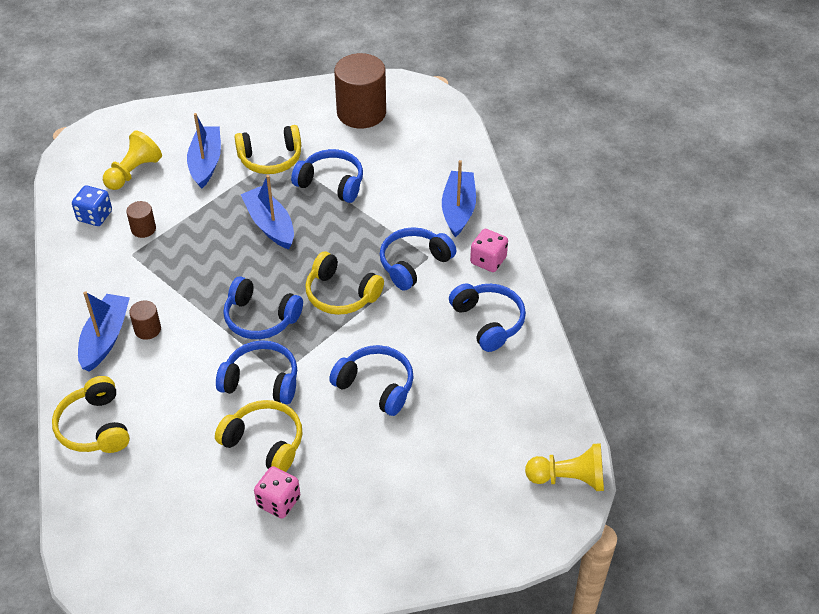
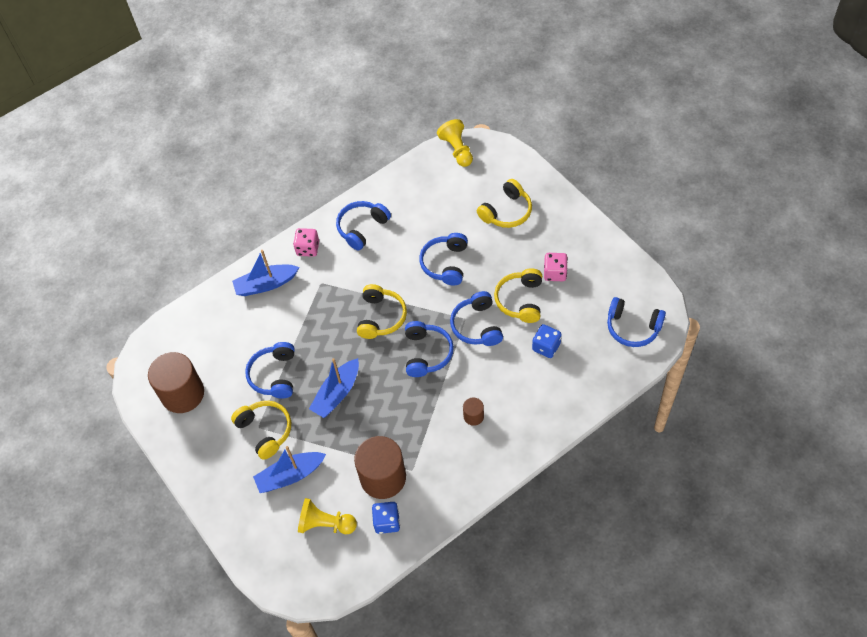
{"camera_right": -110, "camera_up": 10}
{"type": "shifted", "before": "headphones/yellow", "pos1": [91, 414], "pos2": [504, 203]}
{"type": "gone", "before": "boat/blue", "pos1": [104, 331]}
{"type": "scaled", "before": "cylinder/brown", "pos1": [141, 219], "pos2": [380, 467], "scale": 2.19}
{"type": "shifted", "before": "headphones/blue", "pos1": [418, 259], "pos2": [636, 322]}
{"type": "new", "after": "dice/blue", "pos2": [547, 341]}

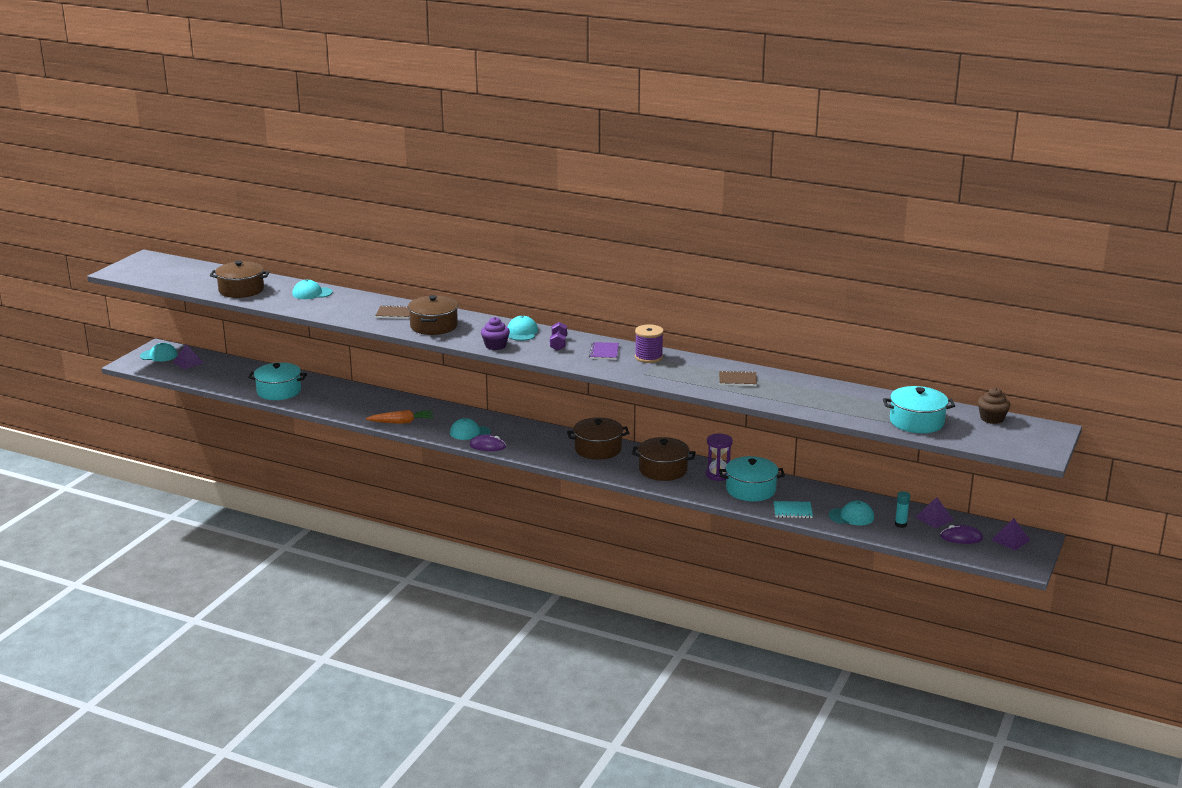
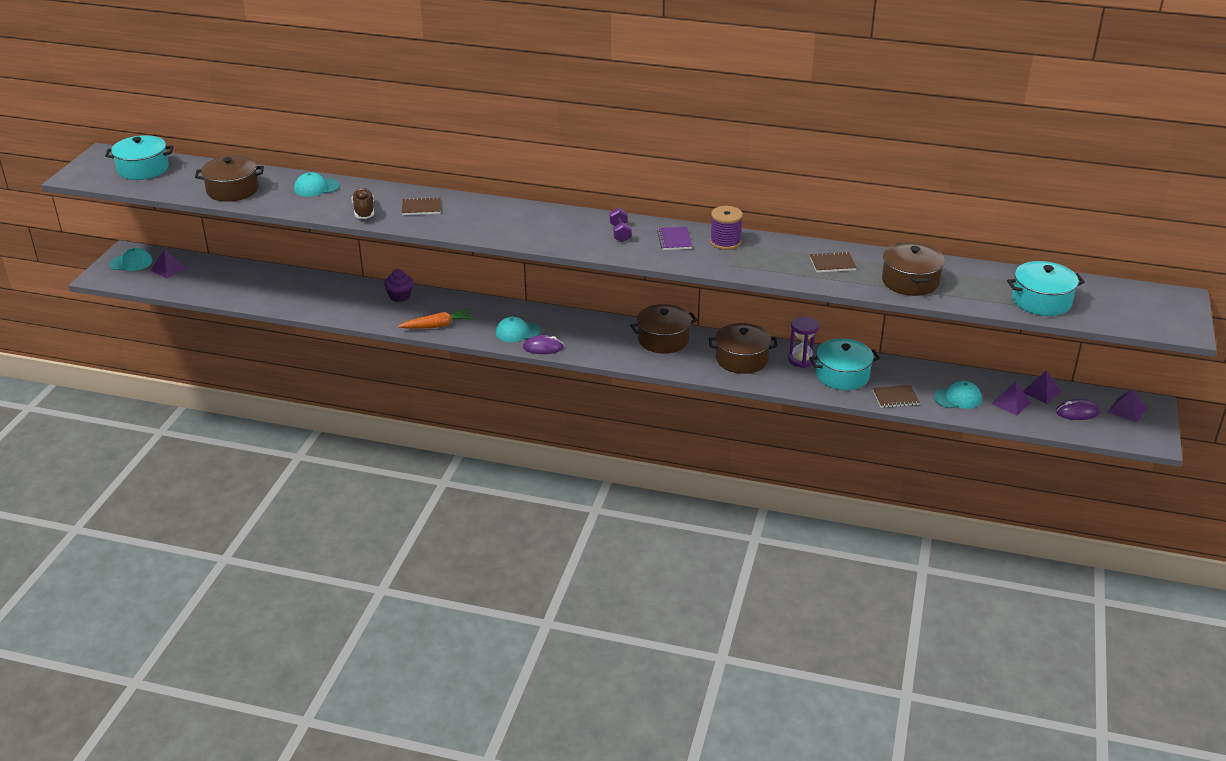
{"camera_right": -10, "camera_up": 10}
{"type": "shifted", "before": "pot/turquoise", "pos1": [277, 381], "pos2": [139, 157]}
{"type": "shifted", "before": "pot/brown", "pos1": [433, 315], "pos2": [913, 269]}
{"type": "shifted", "before": "cupcake/purple", "pos1": [495, 333], "pos2": [398, 285]}
{"type": "gone", "before": "cap/turquoise", "pos1": [522, 328]}
{"type": "repainted", "before": "notebook/turquoise", "after": "notebook/brown", "pos1": [793, 509], "pos2": [896, 396]}
{"type": "swapped", "before": "glue stick/turquoise", "after": "pyramid/purple", "pos1": [902, 509], "pos2": [1011, 398]}
{"type": "gone", "before": "cupcake/brown", "pos1": [994, 405]}
{"type": "new", "after": "shoe/brown", "pos2": [363, 203]}

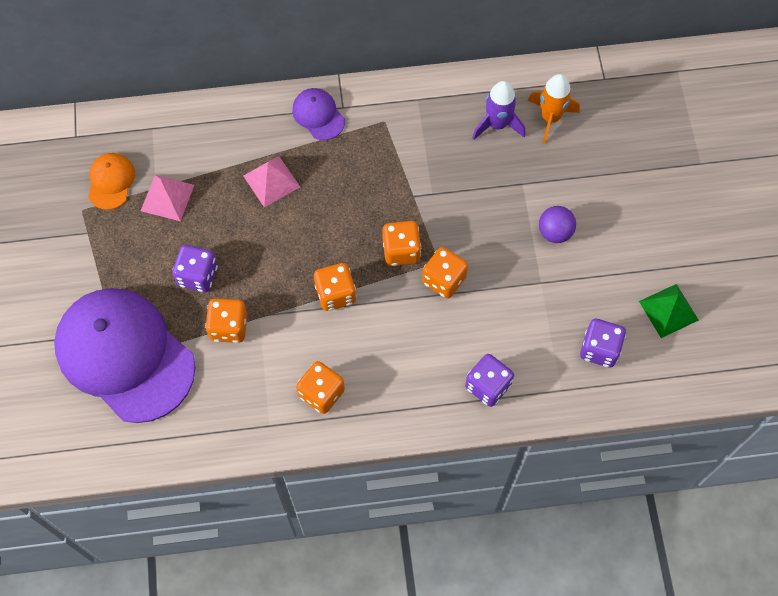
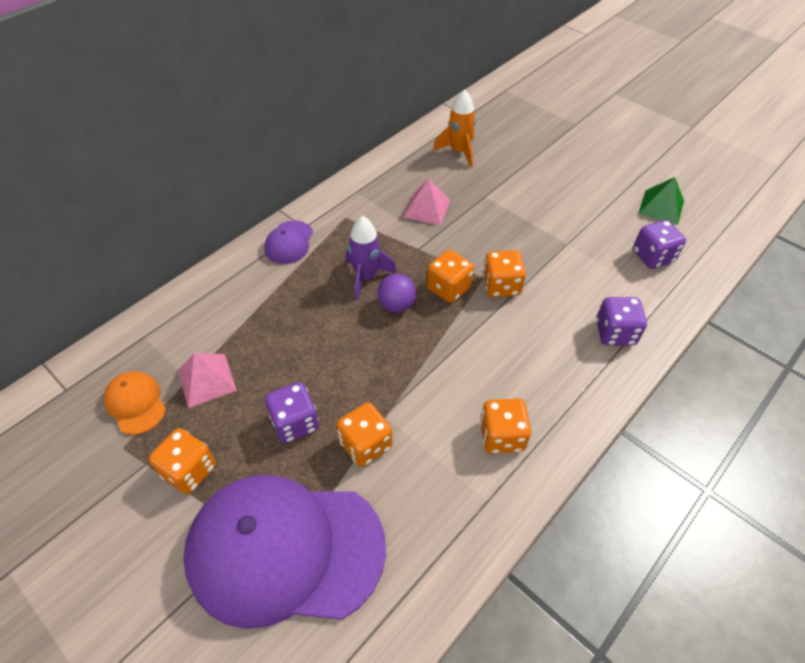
{"camera_right": -40, "camera_up": -15}
{"type": "shifted", "before": "pyramid/pink", "pos1": [271, 181], "pos2": [427, 202]}
{"type": "rotated", "before": "cap/purple", "pos1": [318, 114], "pos2": [288, 242], "turn": -90}
{"type": "shifted", "before": "dice/orange", "pos1": [335, 287], "pos2": [182, 461]}
{"type": "shifted", "before": "rocket/purple", "pos1": [498, 110], "pos2": [371, 258]}
{"type": "shifted", "before": "ball/purple", "pos1": [557, 224], "pos2": [396, 293]}

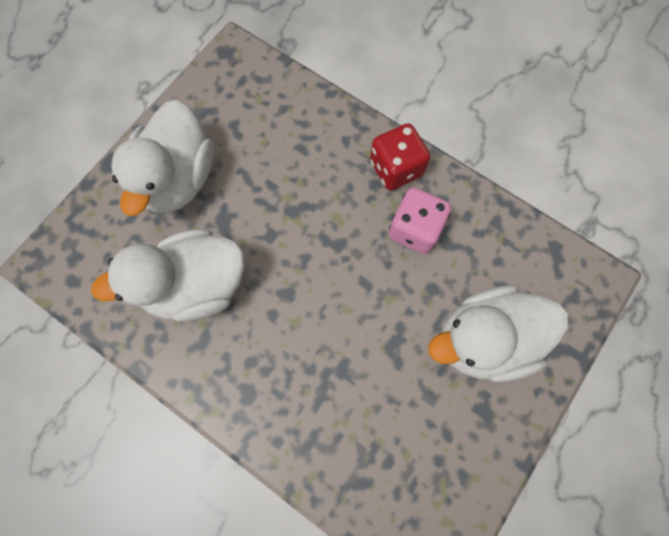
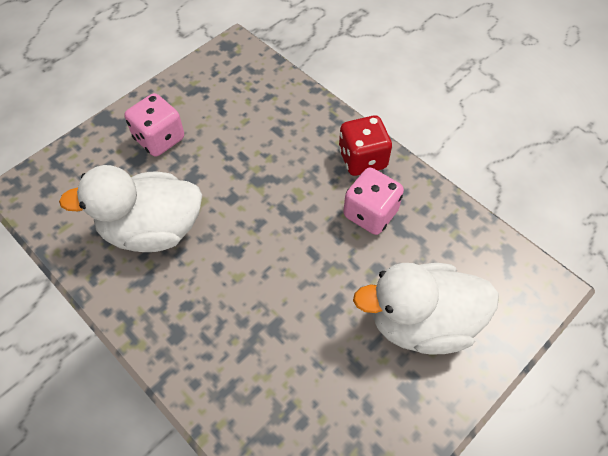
{"camera_right": 10, "camera_up": -15}
{"type": "swapped", "before": "duck/white", "after": "dice/pink", "pos1": [163, 158], "pos2": [154, 125]}

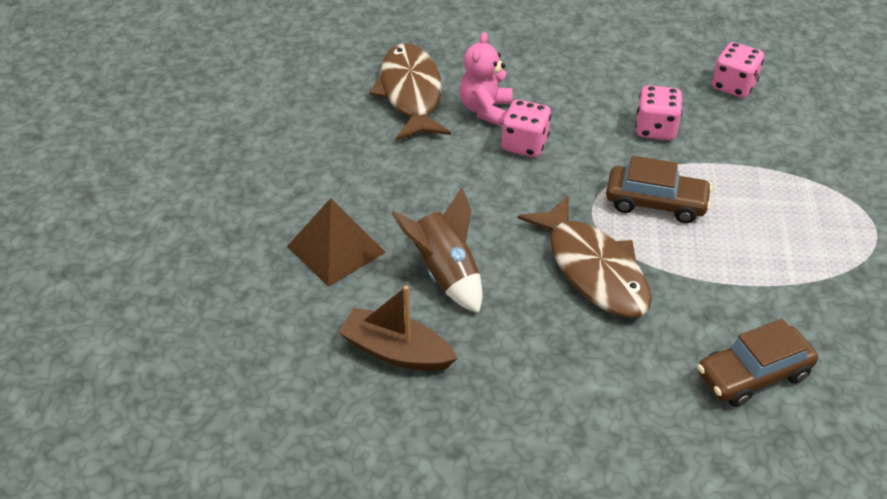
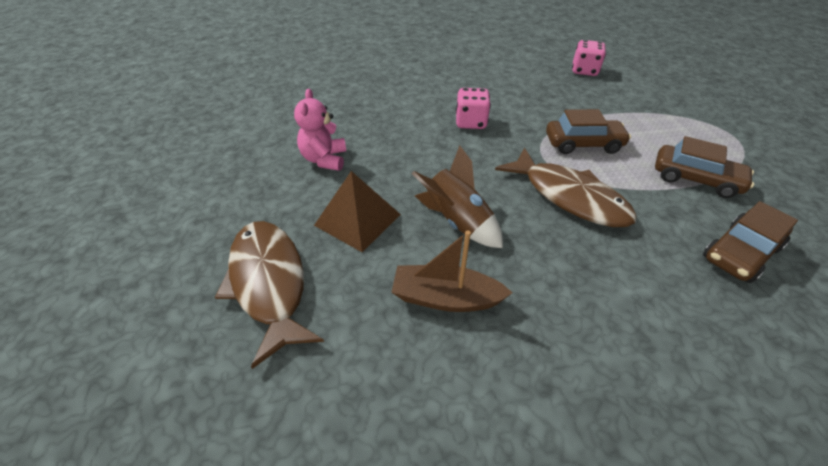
{"camera_right": -15, "camera_up": 0}
{"type": "shifted", "before": "fish/brown", "pos1": [410, 92], "pos2": [269, 295]}
{"type": "shifted", "before": "teddy bear/pink", "pos1": [486, 79], "pos2": [320, 130]}
{"type": "gone", "before": "dice/pink", "pos1": [658, 112]}
{"type": "new", "after": "car/brown", "pos2": [704, 167]}

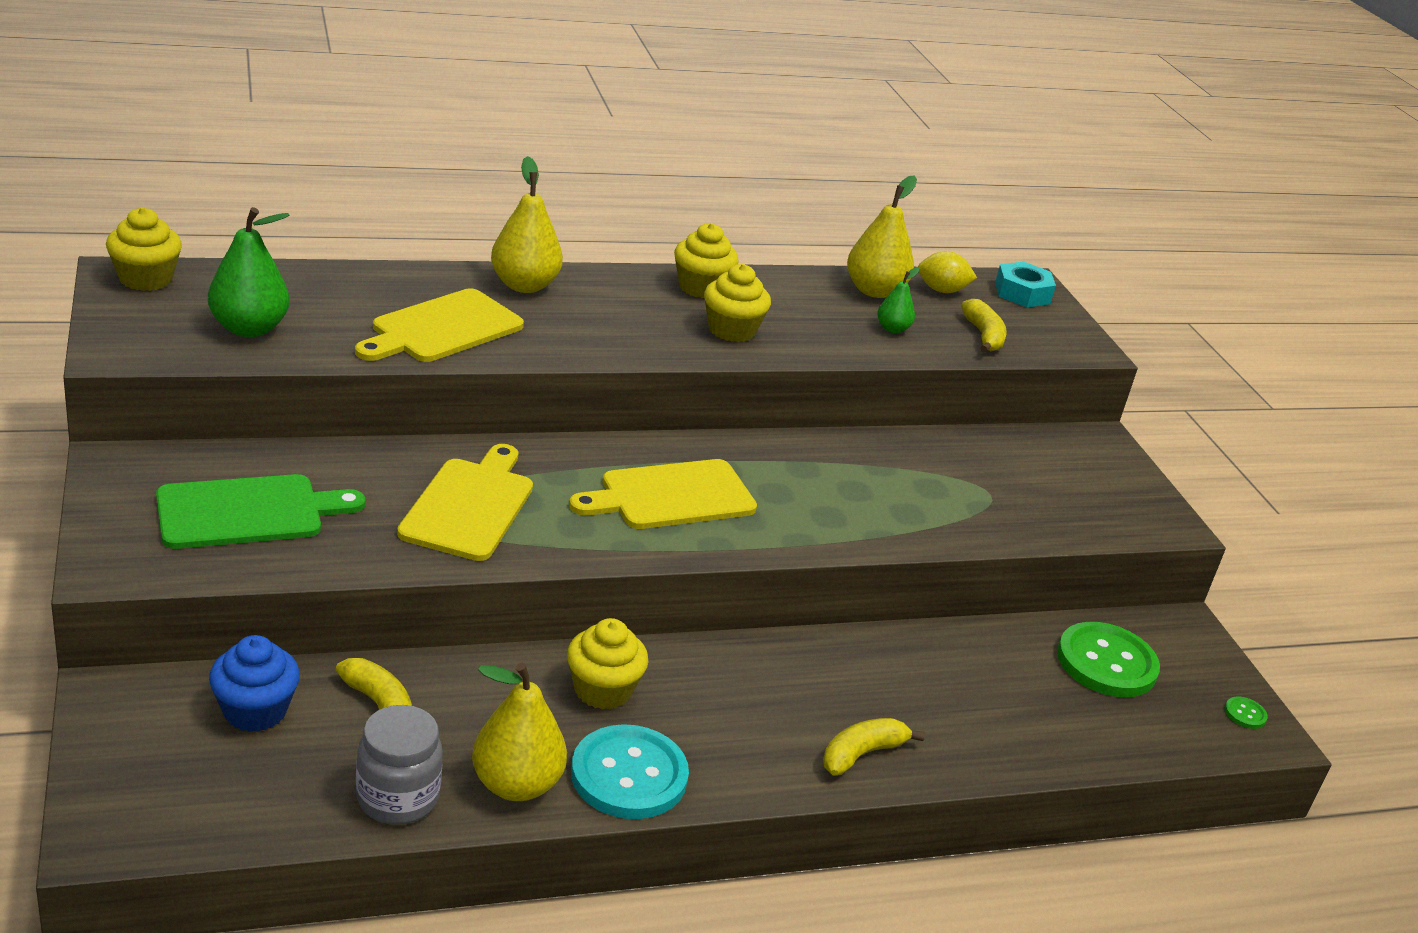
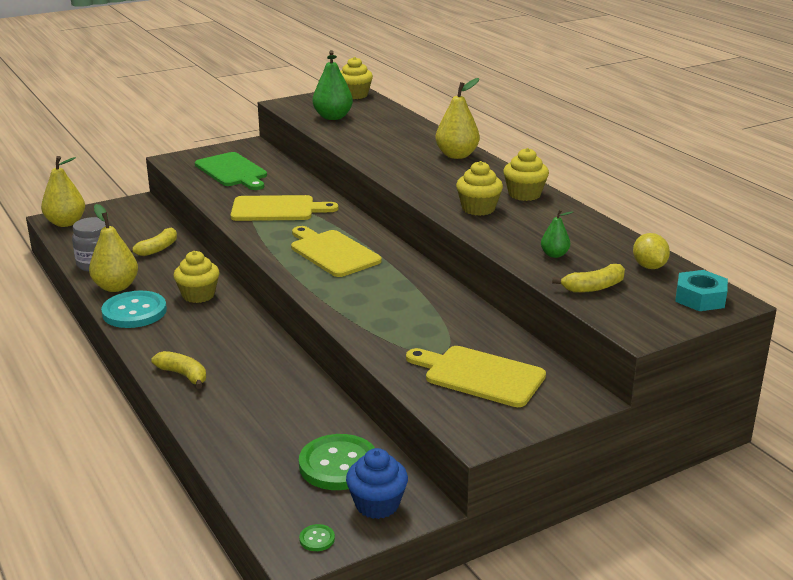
{"camera_right": 80, "camera_up": -5}
{"type": "shifted", "before": "cupcake/blue", "pos1": [254, 683], "pos2": [377, 483]}
{"type": "shifted", "before": "cutting board/yellow", "pos1": [439, 325], "pos2": [476, 376]}
{"type": "shifted", "before": "pear/yellow", "pos1": [882, 237], "pos2": [63, 191]}

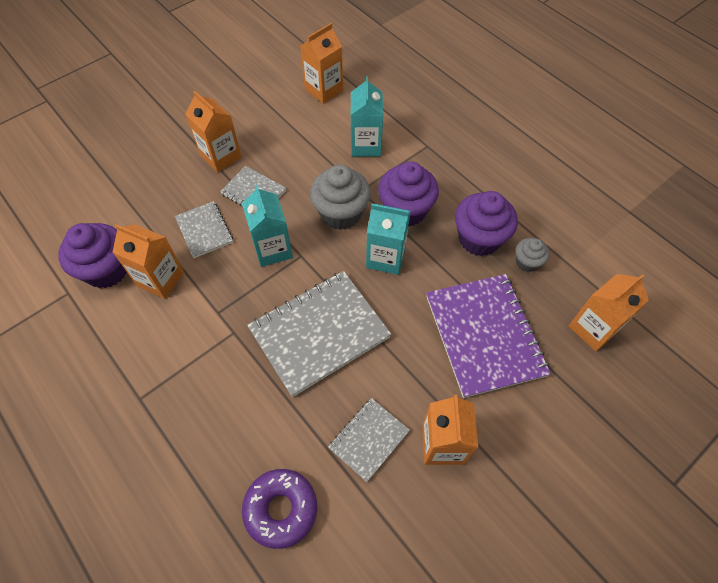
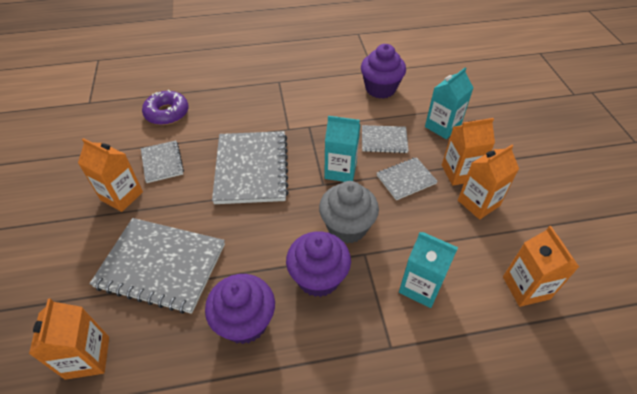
{"camera_right": 120, "camera_up": -10}
{"type": "shifted", "before": "carton/orange", "pos1": [148, 261], "pos2": [488, 182]}
{"type": "shifted", "before": "carton/turquoise", "pos1": [388, 239], "pos2": [449, 103]}
{"type": "repainted", "before": "notebook/purple", "after": "notebook/grey", "pos1": [488, 336], "pos2": [157, 266]}
{"type": "gone", "before": "cupcake/grey", "pos1": [532, 255]}

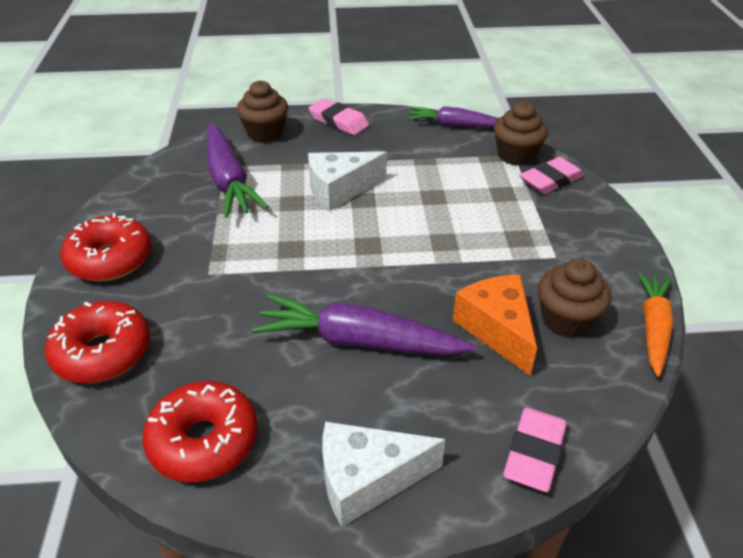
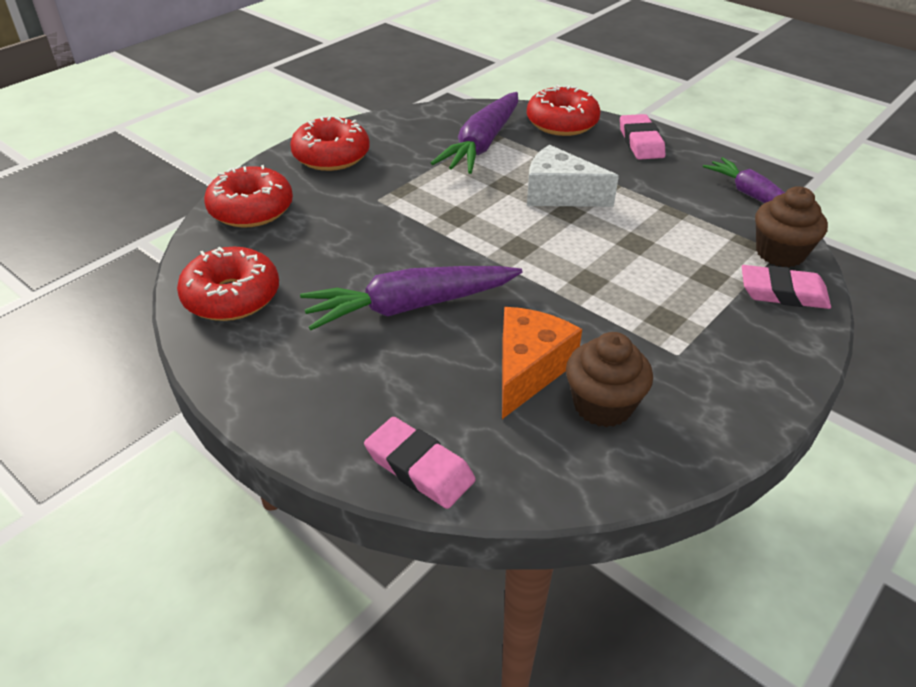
{"camera_right": 45, "camera_up": 0}
{"type": "swapped", "before": "cupcake/brown", "after": "donut/red", "pos1": [262, 111], "pos2": [564, 110]}
{"type": "rotated", "before": "carrot/purple", "pos1": [364, 325], "pos2": [411, 298], "turn": -75}
{"type": "gone", "before": "cheese/white", "pos1": [384, 474]}
{"type": "rotated", "before": "eraser/pink", "pos1": [535, 449], "pos2": [420, 463], "turn": 60}
{"type": "gone", "before": "carrot/orange", "pos1": [655, 324]}

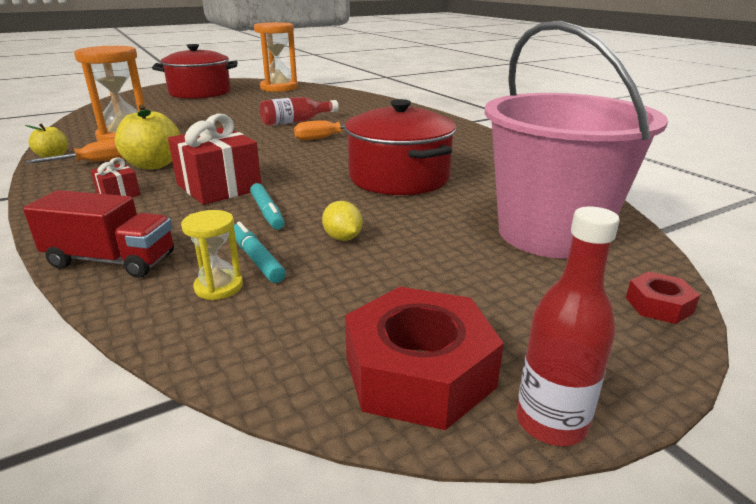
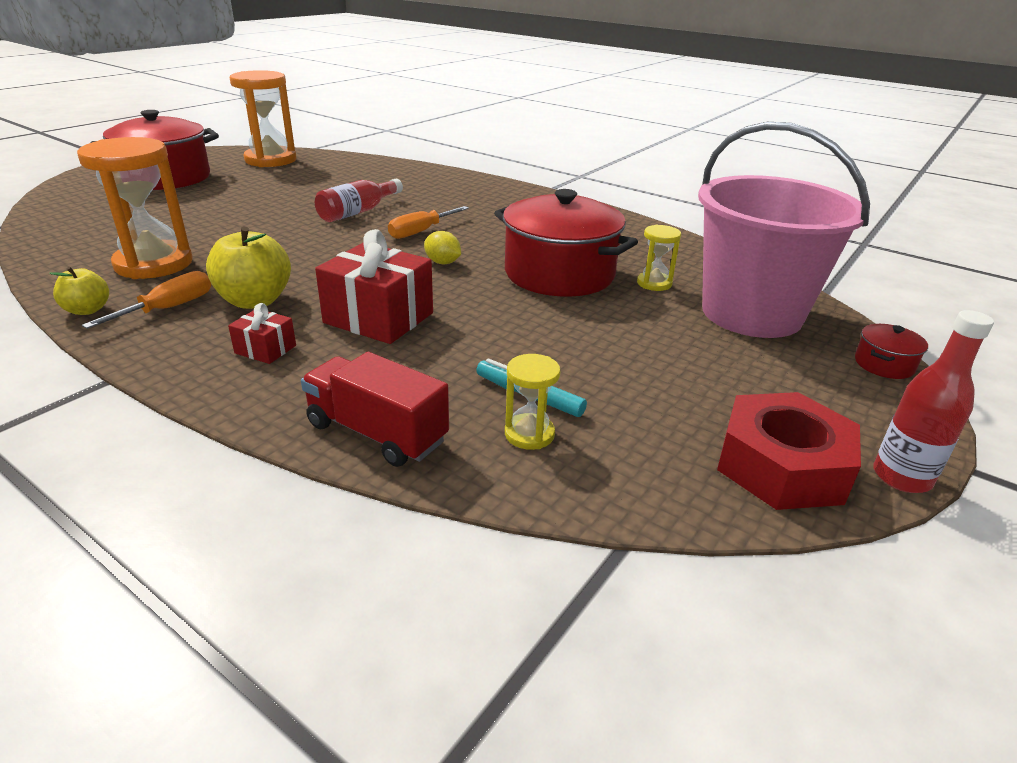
{"camera_right": -25, "camera_up": 5}
{"type": "rotated", "before": "truck/red", "pos1": [98, 234], "pos2": [375, 409], "turn": -135}
{"type": "gone", "before": "marker/turquoise", "pos1": [267, 206]}
{"type": "shifted", "before": "lemon/yellow", "pos1": [342, 221], "pos2": [442, 247]}
{"type": "swapped", "before": "nut/red", "after": "pot/red", "pos1": [663, 298], "pos2": [891, 351]}
{"type": "new", "after": "hourglass/yellow", "pos2": [659, 258]}

